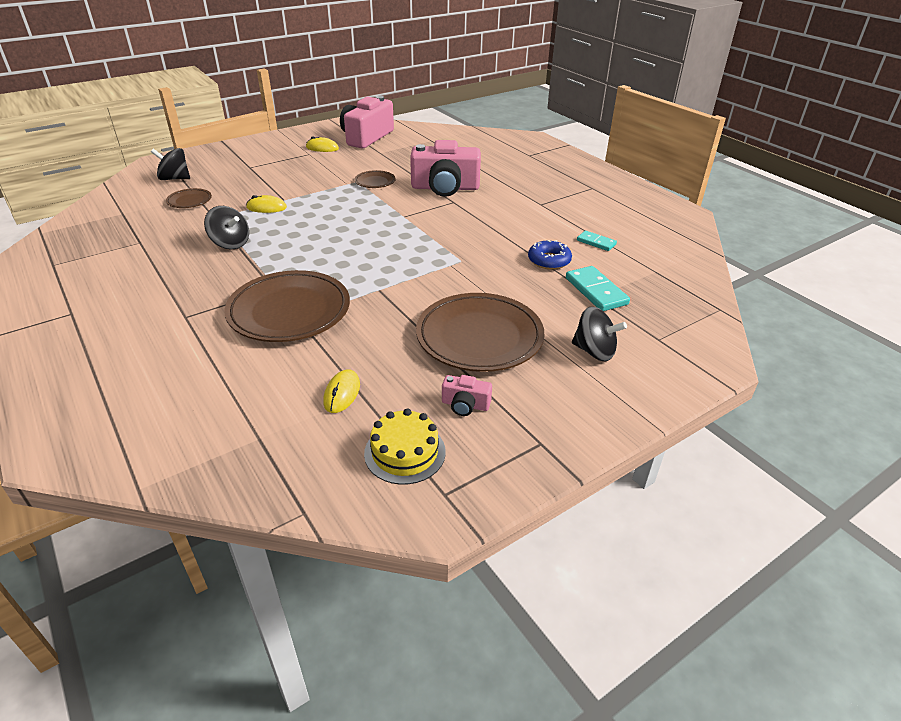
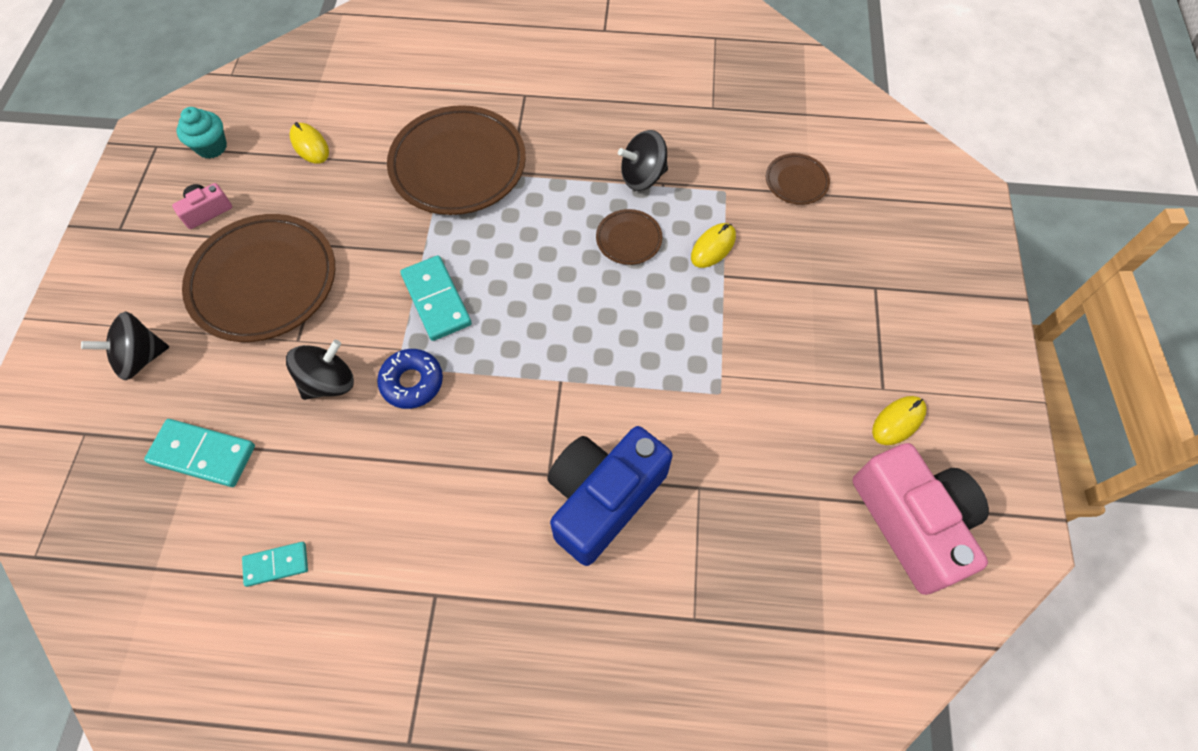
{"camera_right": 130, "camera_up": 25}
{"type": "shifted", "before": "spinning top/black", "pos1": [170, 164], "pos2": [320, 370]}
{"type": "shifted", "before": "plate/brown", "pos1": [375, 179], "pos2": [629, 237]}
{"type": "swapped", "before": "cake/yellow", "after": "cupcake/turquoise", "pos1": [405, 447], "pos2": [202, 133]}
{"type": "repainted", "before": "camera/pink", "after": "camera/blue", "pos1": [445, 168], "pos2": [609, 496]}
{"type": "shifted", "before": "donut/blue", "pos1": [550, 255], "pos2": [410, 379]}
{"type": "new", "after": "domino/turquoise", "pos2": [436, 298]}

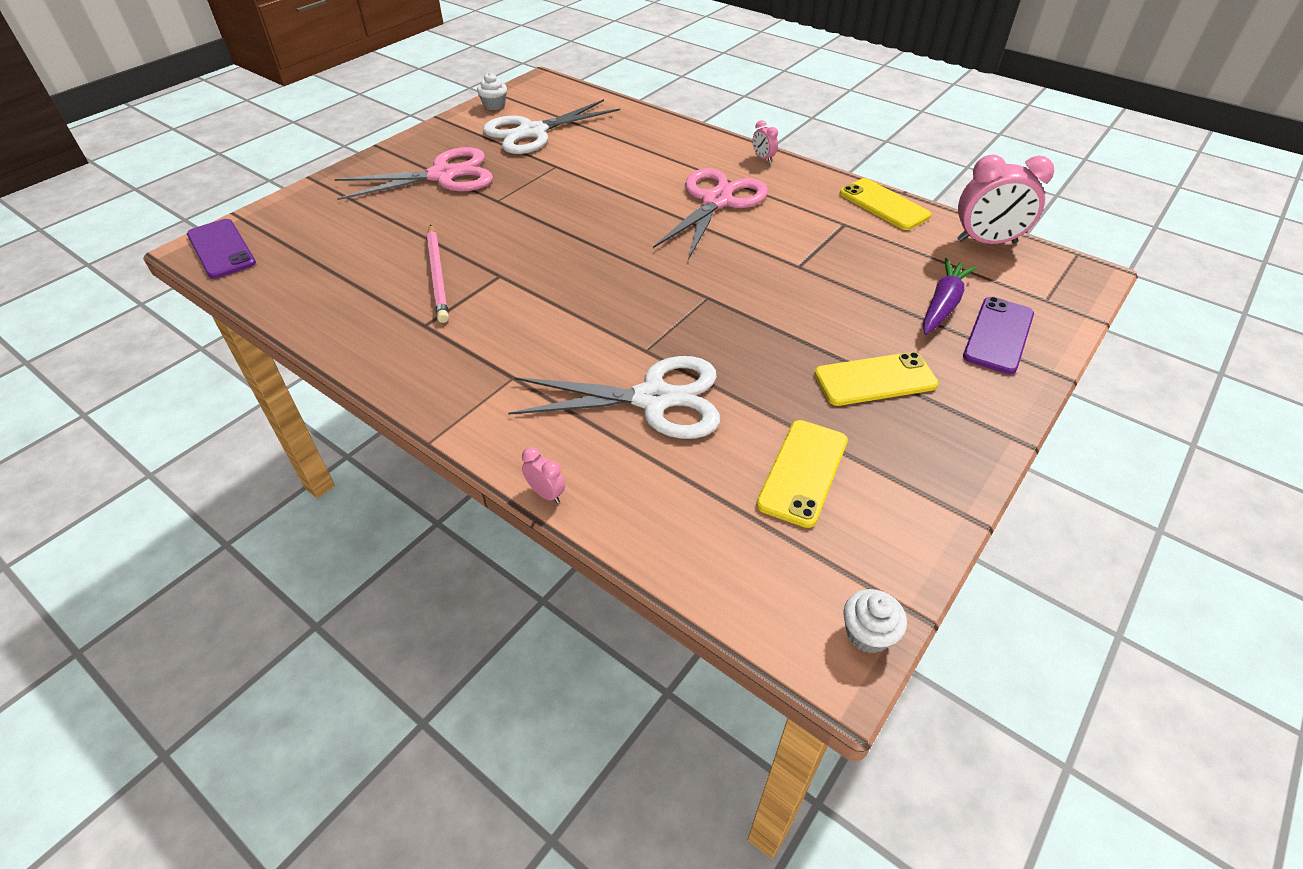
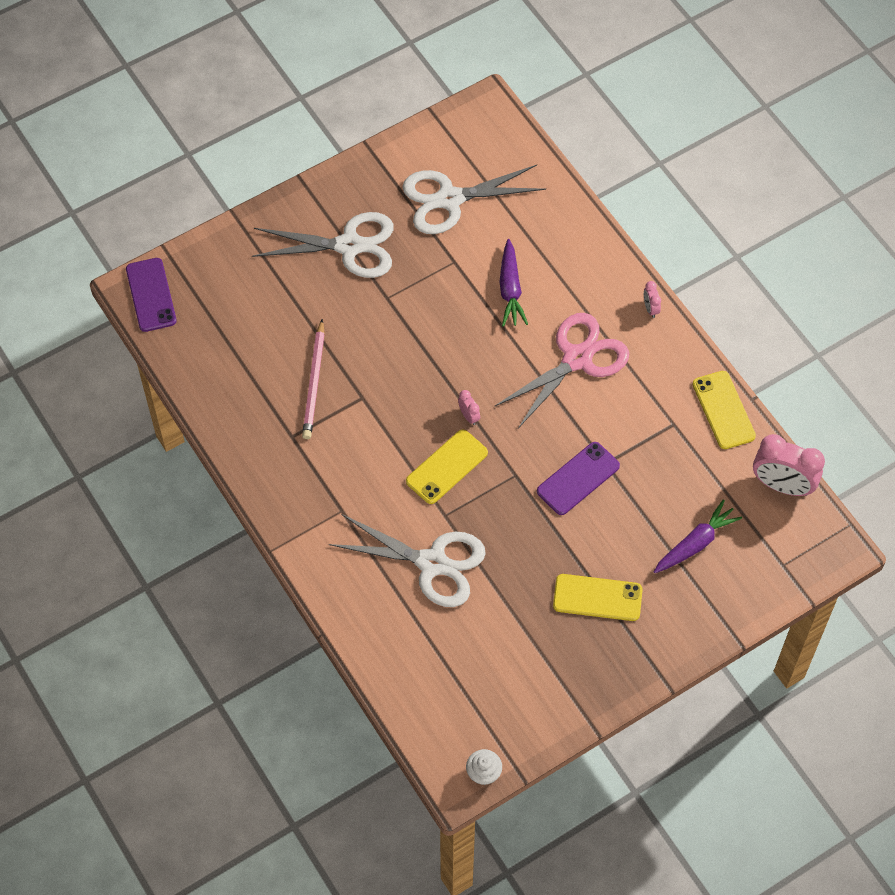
{"camera_right": 20, "camera_up": 15}
{"type": "repainted", "before": "scissors/pink", "after": "scissors/white", "pos1": [414, 173], "pos2": [323, 245]}
{"type": "gone", "before": "cupcake/white", "pos1": [492, 91]}
{"type": "shifted", "before": "clock/pink", "pos1": [543, 475], "pos2": [469, 407]}
{"type": "shifted", "before": "phone/yellow", "pos1": [802, 474], "pos2": [447, 466]}
{"type": "shifted", "before": "phone/purple", "pos1": [998, 335], "pos2": [578, 478]}
{"type": "new", "after": "carrot/purple", "pos2": [513, 283]}

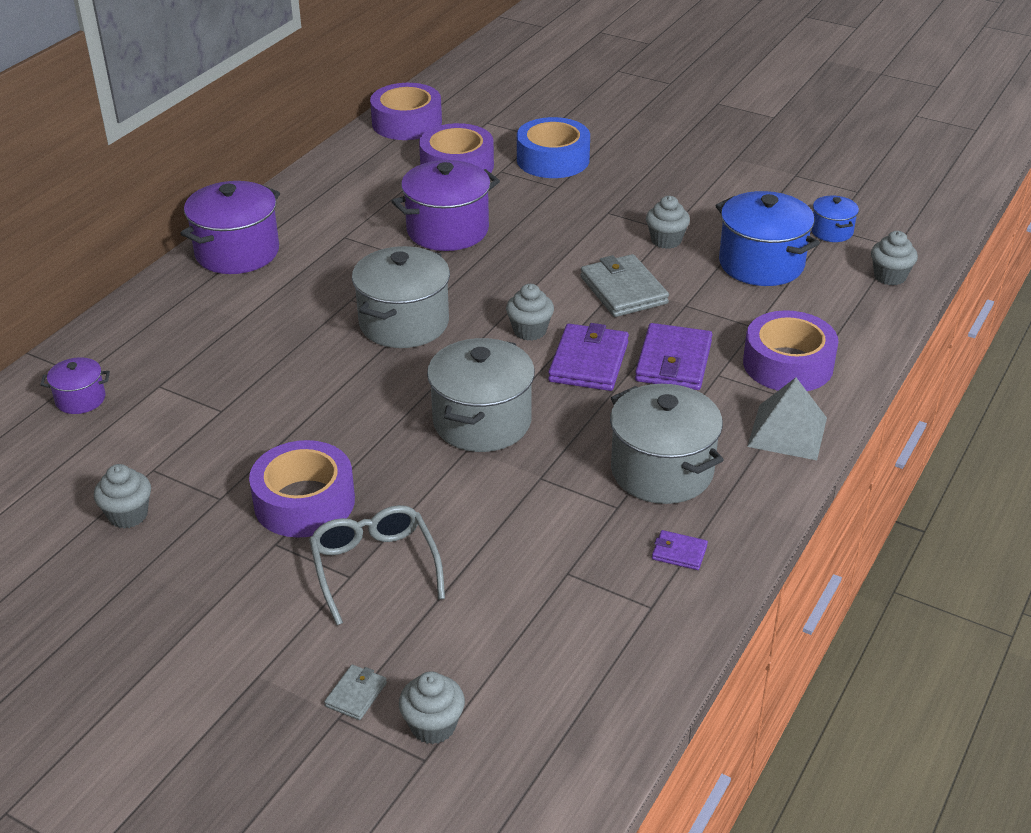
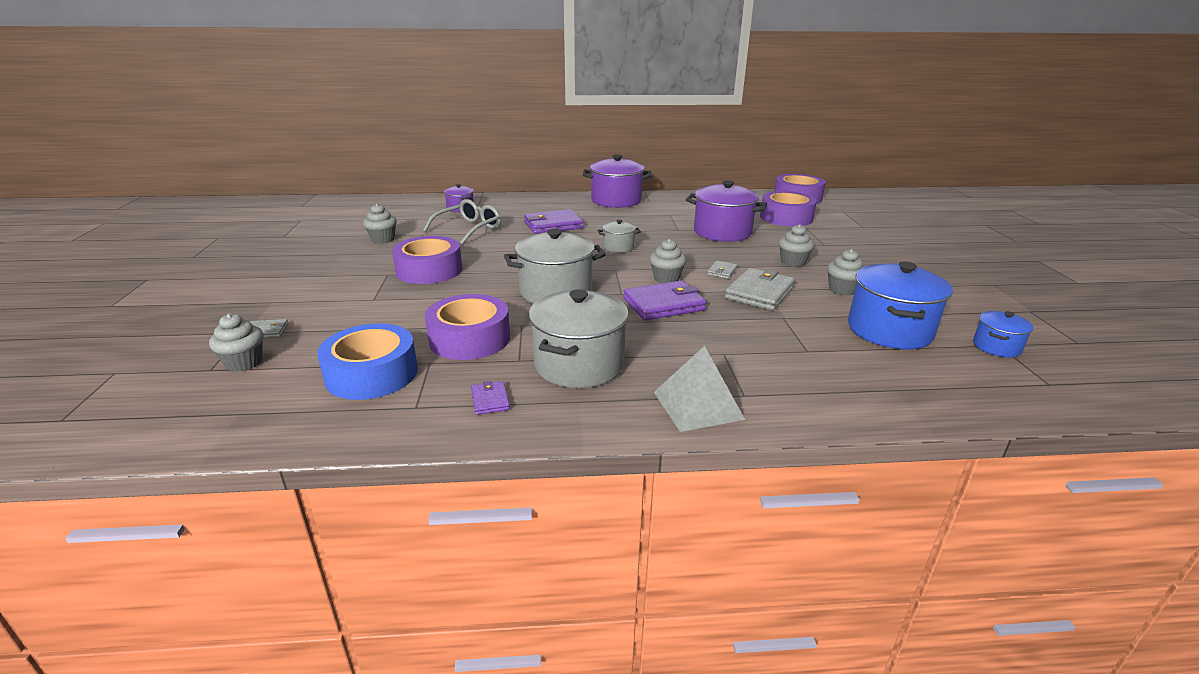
{"camera_right": 55, "camera_up": -10}
{"type": "shifted", "before": "glasses/grey", "pos1": [377, 565], "pos2": [462, 222]}
{"type": "scaled", "before": "pot/grey", "pos1": [401, 297], "pos2": [619, 236], "scale": 0.51}
{"type": "shifted", "before": "tape/blue", "pos1": [553, 147], "pos2": [367, 361]}
{"type": "shifted", "before": "wallet/purple", "pos1": [673, 356], "pos2": [554, 221]}
{"type": "shifted", "before": "tape/purple", "pos1": [791, 350], "pos2": [467, 327]}
{"type": "shifted", "before": "cupcake/grey", "pos1": [894, 258], "pos2": [796, 245]}
{"type": "new", "after": "wallet/grey", "pos2": [722, 270]}

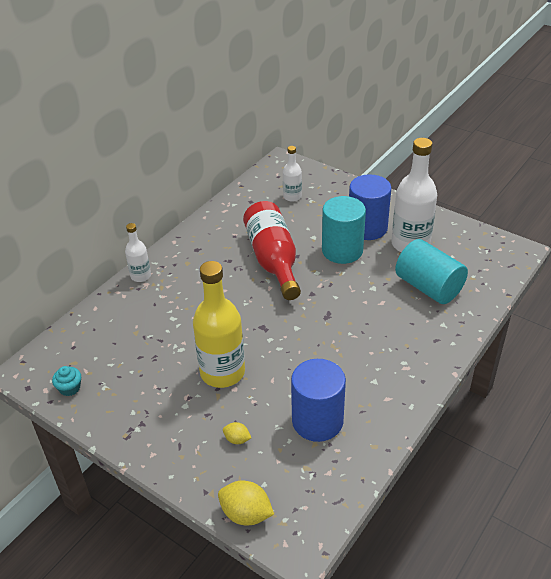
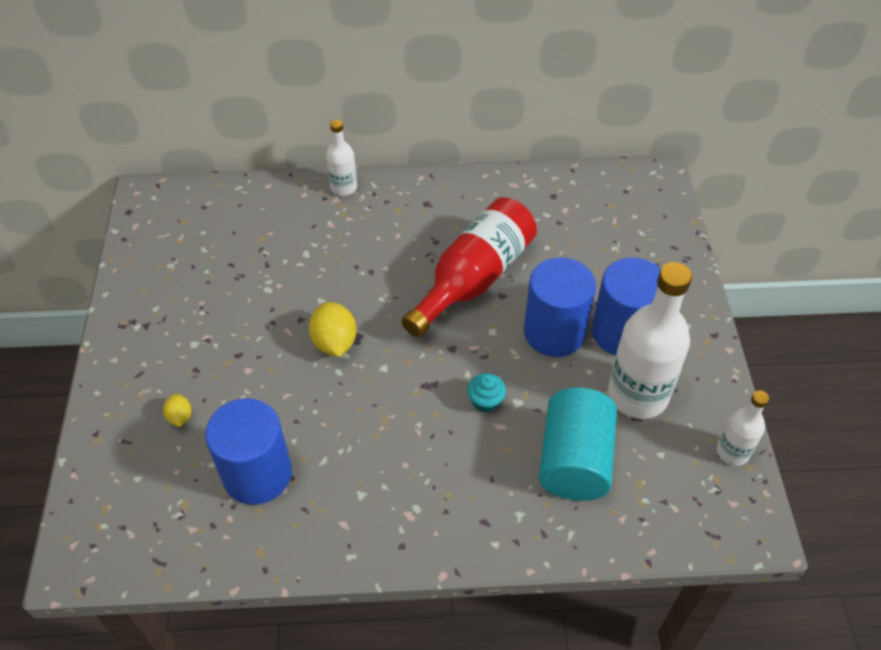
{"camera_right": 50, "camera_up": 10}
{"type": "shifted", "before": "cupcake/turquoise", "pos1": [66, 381], "pos2": [486, 393]}
{"type": "gone", "before": "bottle/yellow", "pos1": [219, 324]}
{"type": "shifted", "before": "lemon/yellow", "pos1": [246, 503], "pos2": [332, 329]}
{"type": "shifted", "before": "bottle/white", "pos1": [292, 174], "pos2": [743, 428]}
{"type": "repainted", "before": "cylinder/turquoise", "after": "cylinder/blue", "pos1": [344, 230], "pos2": [560, 307]}

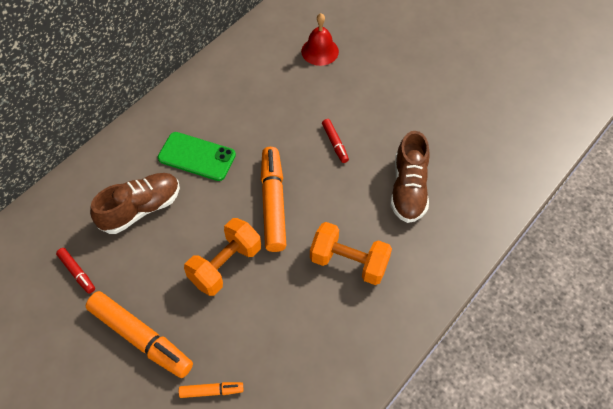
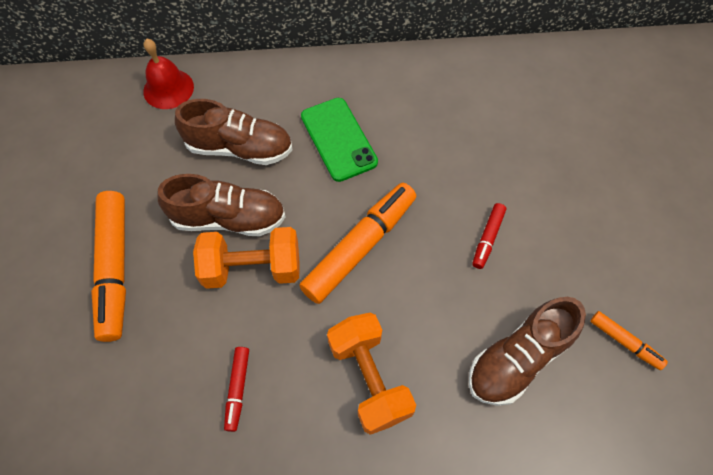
{"camera_right": 45, "camera_up": 5}
{"type": "shifted", "before": "marker/red", "pos1": [75, 271], "pos2": [236, 389]}
{"type": "shifted", "before": "marker/orange", "pos1": [211, 390], "pos2": [629, 340]}
{"type": "shifted", "before": "bell/red", "pos1": [320, 39], "pos2": [168, 74]}
{"type": "new", "after": "shoe/brown", "pos2": [221, 205]}

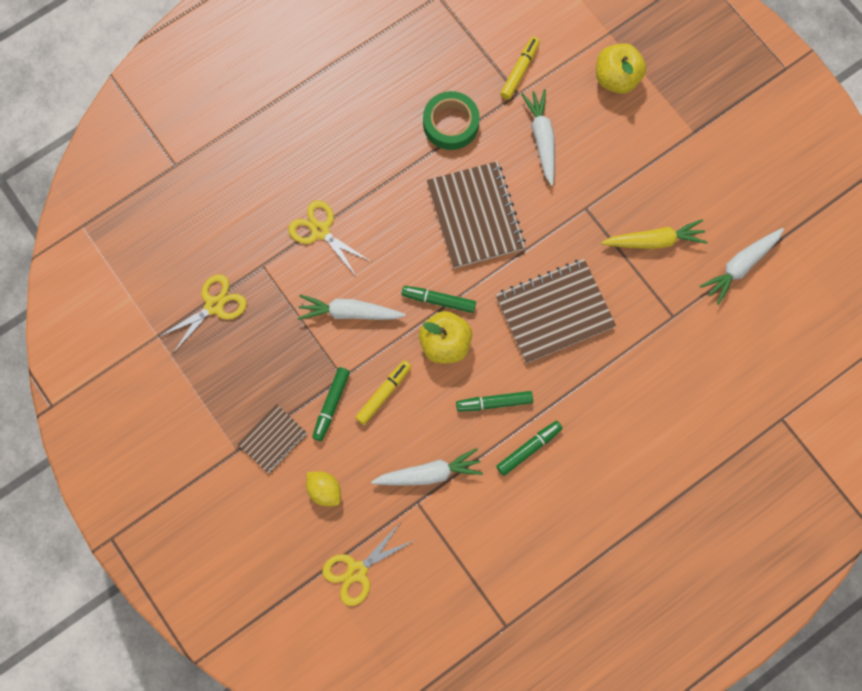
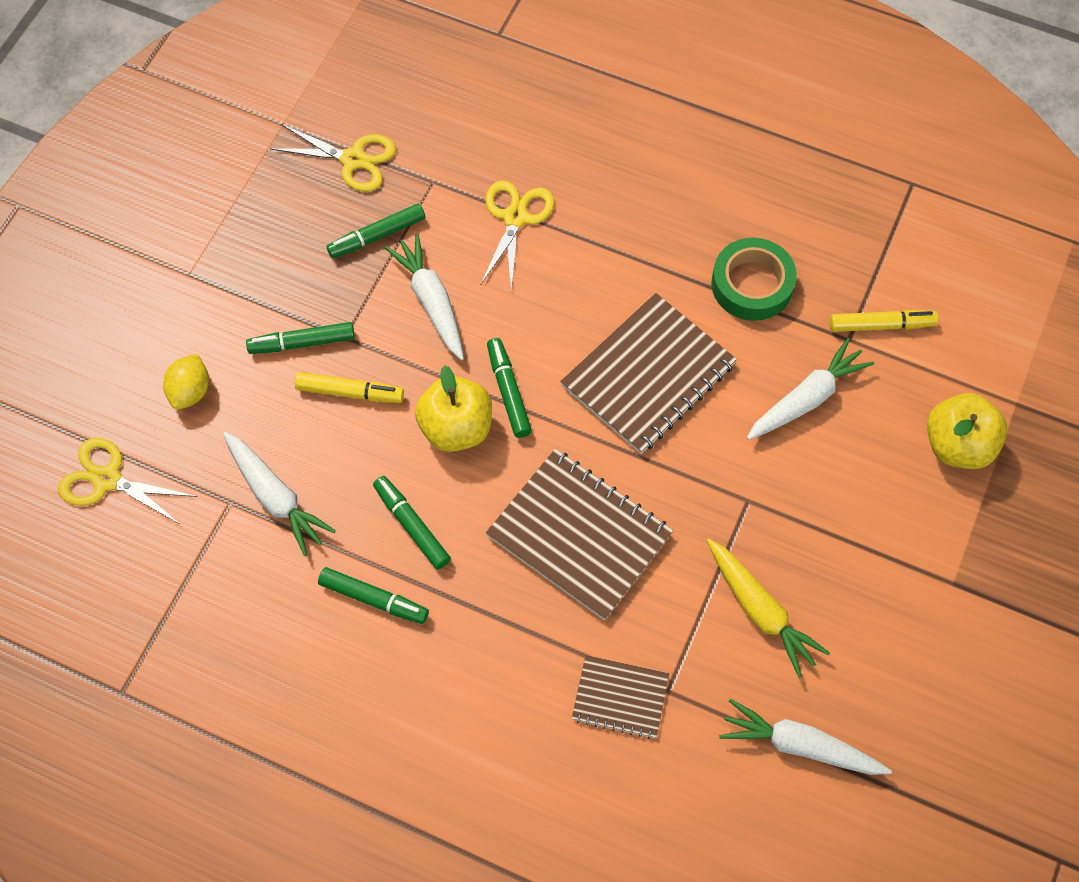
{"camera_right": 60, "camera_up": -10}
{"type": "shifted", "before": "notebook/brown", "pos1": [272, 439], "pos2": [620, 697]}
{"type": "new", "after": "marker/green", "pos2": [376, 231]}

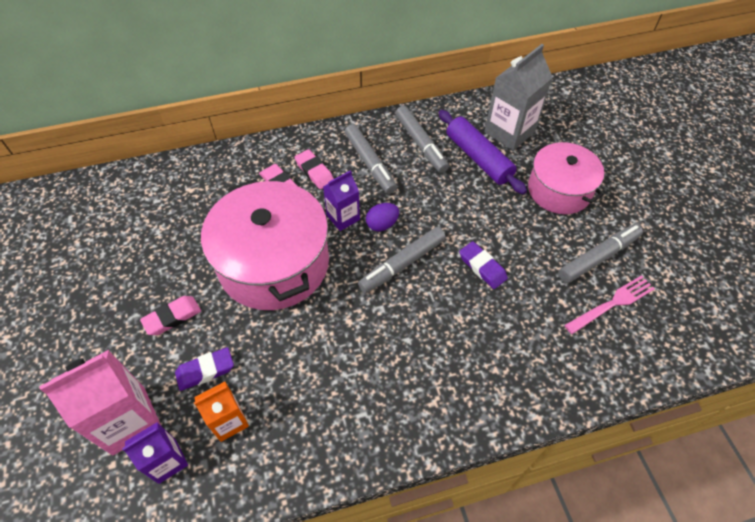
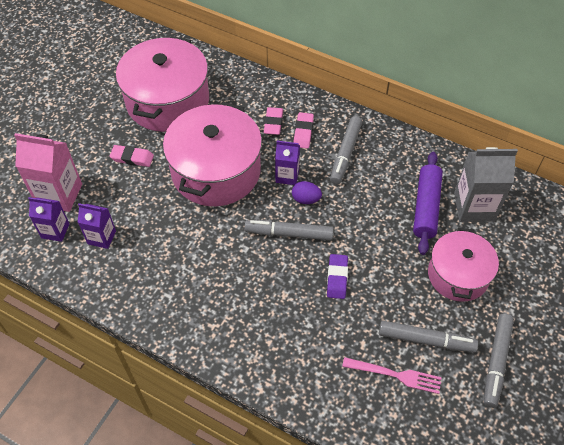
{"camera_right": 45, "camera_up": 0}
{"type": "gone", "before": "eraser/purple", "pos1": [204, 369]}
{"type": "repainted", "before": "carton/orange", "after": "carton/purple", "pos1": [221, 411], "pos2": [97, 226]}
{"type": "shifted", "before": "marker/grey", "pos1": [422, 139], "pos2": [499, 361]}
{"type": "new", "after": "pot/pink", "pos2": [162, 84]}

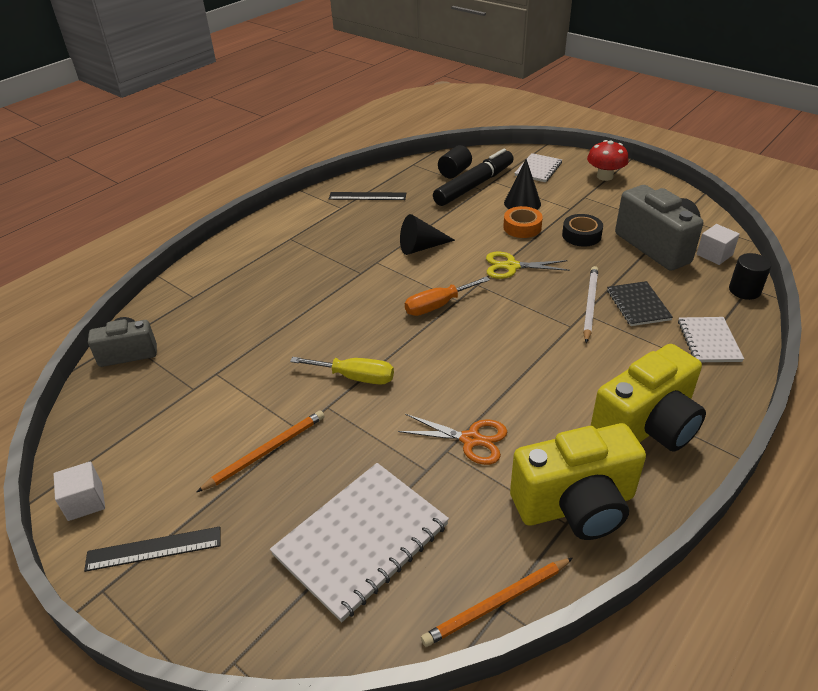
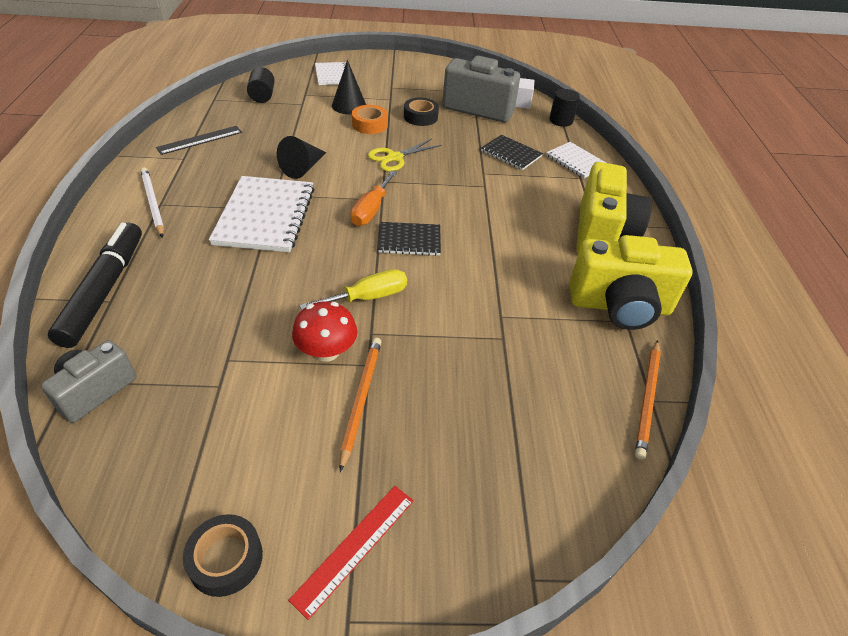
{"camera_right": -45, "camera_up": 5}
{"type": "swapped", "before": "cube/white", "after": "tape/black", "pos1": [79, 491], "pos2": [223, 555]}
{"type": "repainted", "before": "ruler/black", "after": "ruler/red", "pos1": [152, 549], "pos2": [351, 553]}
{"type": "shifted", "before": "notebook/white", "pos1": [359, 542], "pos2": [262, 214]}
{"type": "gone", "before": "scissors/orange", "pos1": [452, 439]}
{"type": "shifted", "before": "marker/black", "pos1": [473, 177], "pos2": [95, 285]}
{"type": "rotated", "before": "camera/yellow", "pos1": [578, 481], "pos2": [631, 282], "turn": 60}
{"type": "shifted", "before": "pencil/white", "pos1": [590, 304], "pos2": [152, 202]}
{"type": "shifted", "before": "mushroom/red", "pos1": [608, 160], "pos2": [324, 331]}
{"type": "new", "after": "notebook/black", "pos2": [409, 239]}

